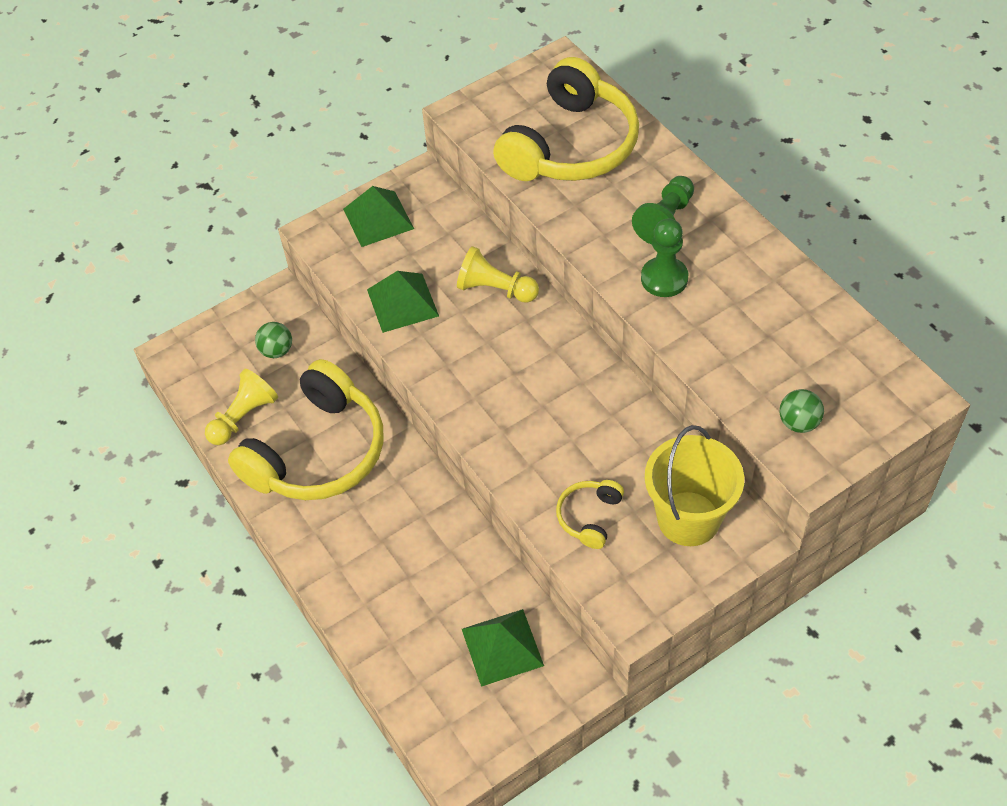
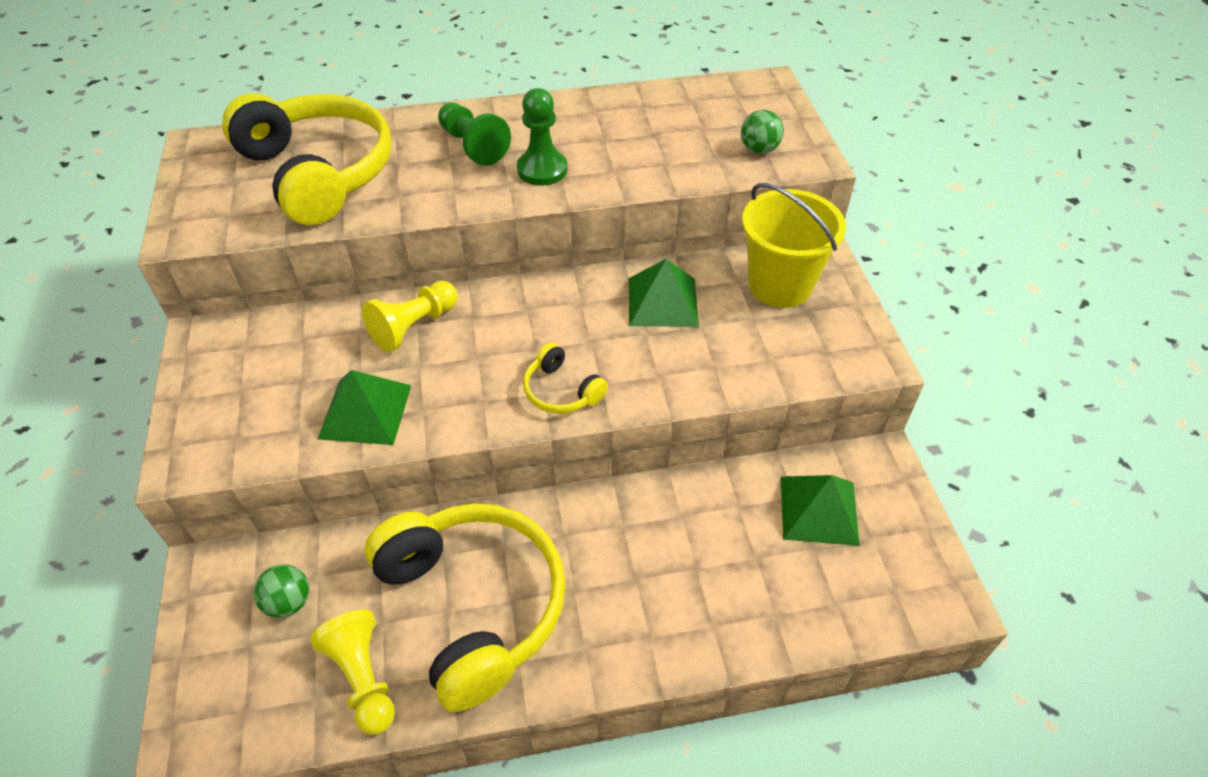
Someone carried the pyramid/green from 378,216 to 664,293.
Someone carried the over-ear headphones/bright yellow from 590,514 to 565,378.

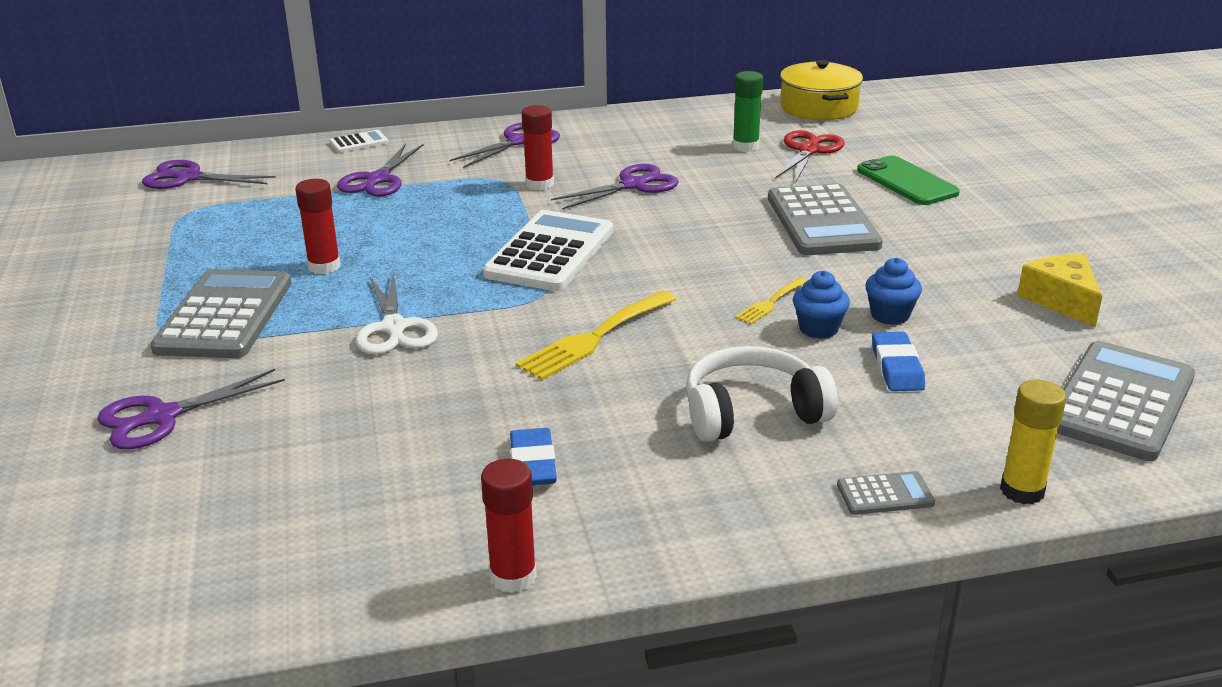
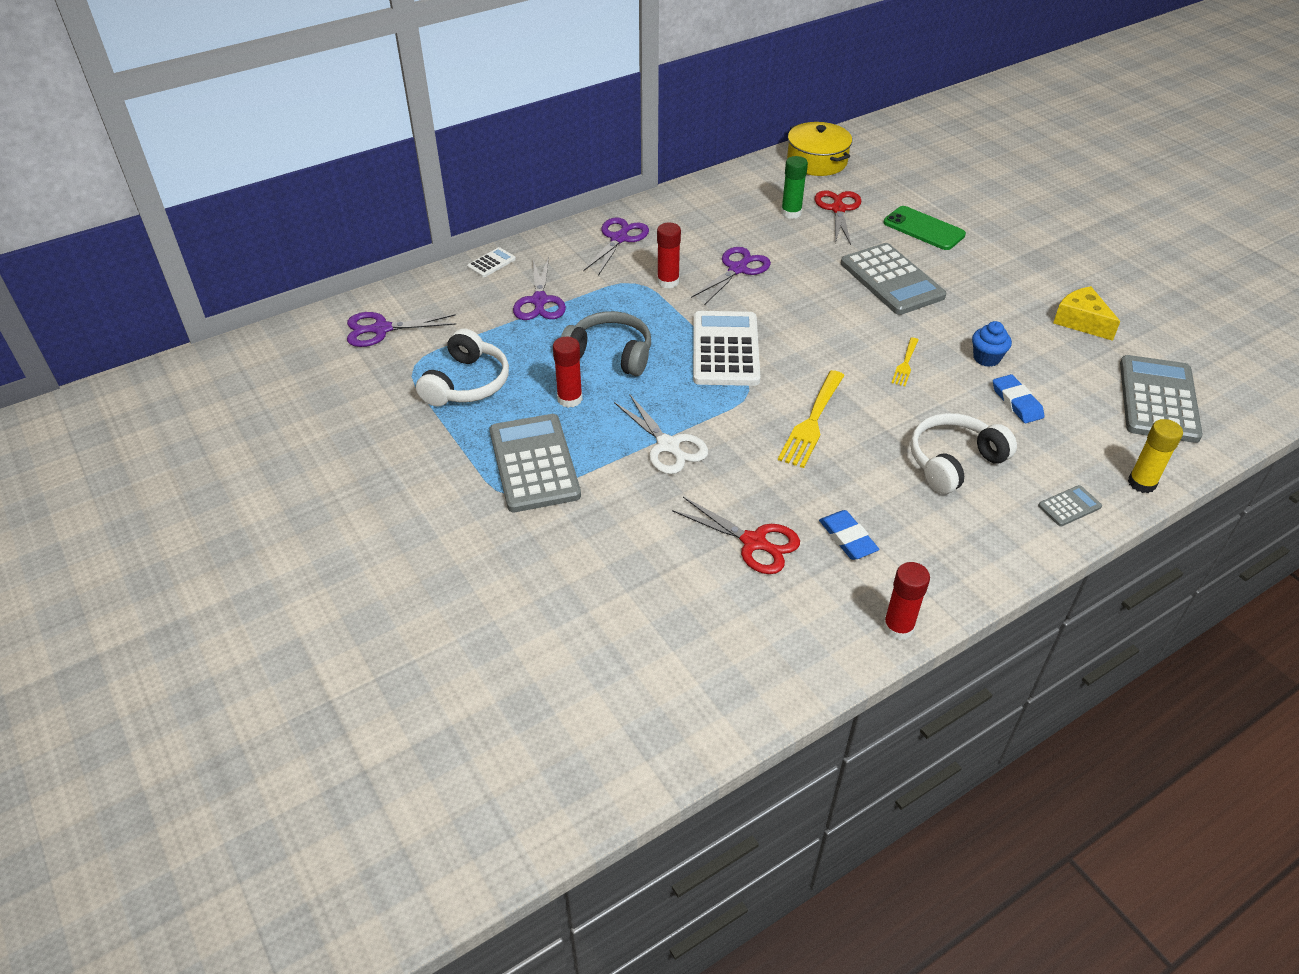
Someone took away the shears/royal purple at 191,409.
Someone took away the cupcake/royal blue at 821,305.
Someone put down the over-ear headphones/pure white at 462,367.
Someone put down the over-ear headphones/ash-grey at 606,343.
Someone put down the shears/crimson at 736,535.

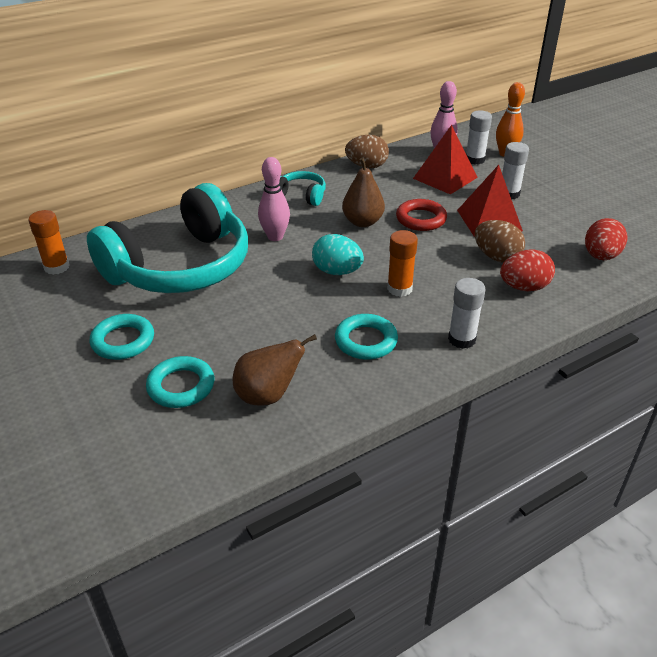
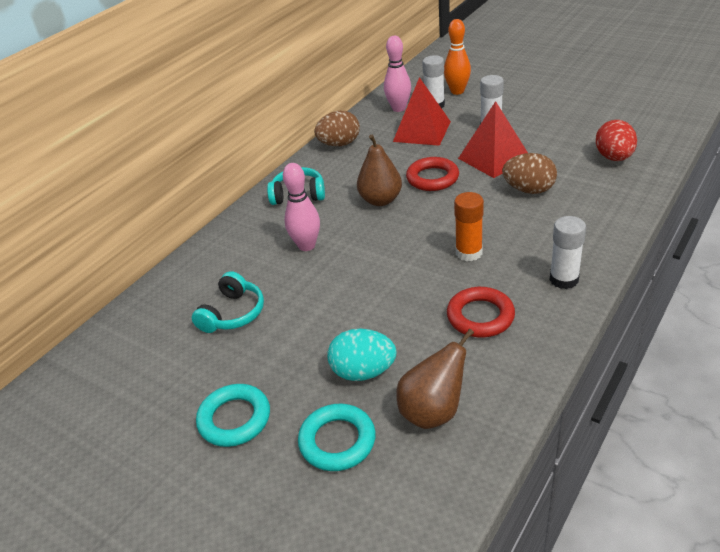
Someone took away the stick of glue/bright orange at 48,242.
Someone scaled the over-ear headphones/turquoise at 167,238 by 0.41.
Someone carried the egg shape/turquoise from 338,254 to 361,355.
Someone repainted the hoop/turquoise at 366,337, which became the hoop/crimson at 481,312.
Someone took away the egg shape/crimson at 527,270.

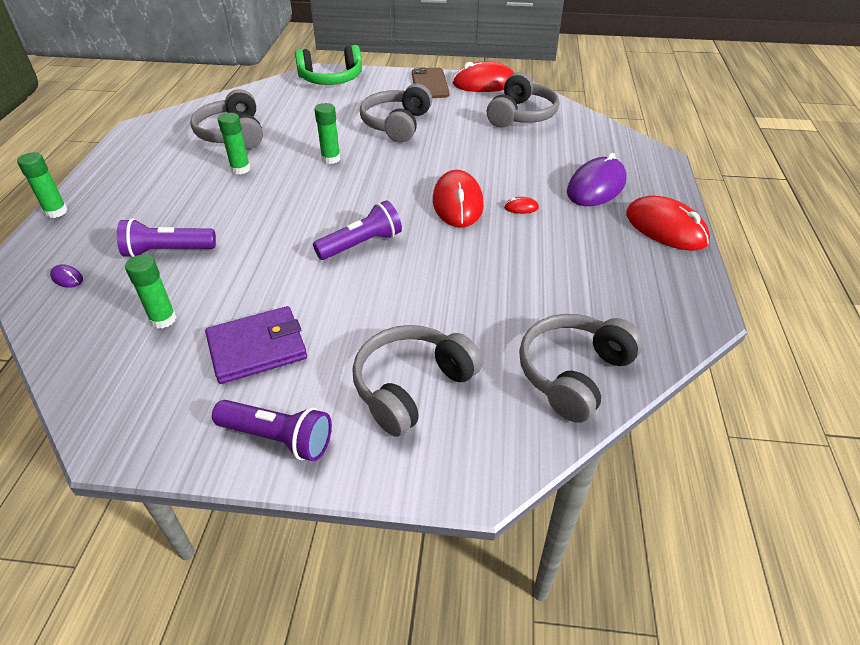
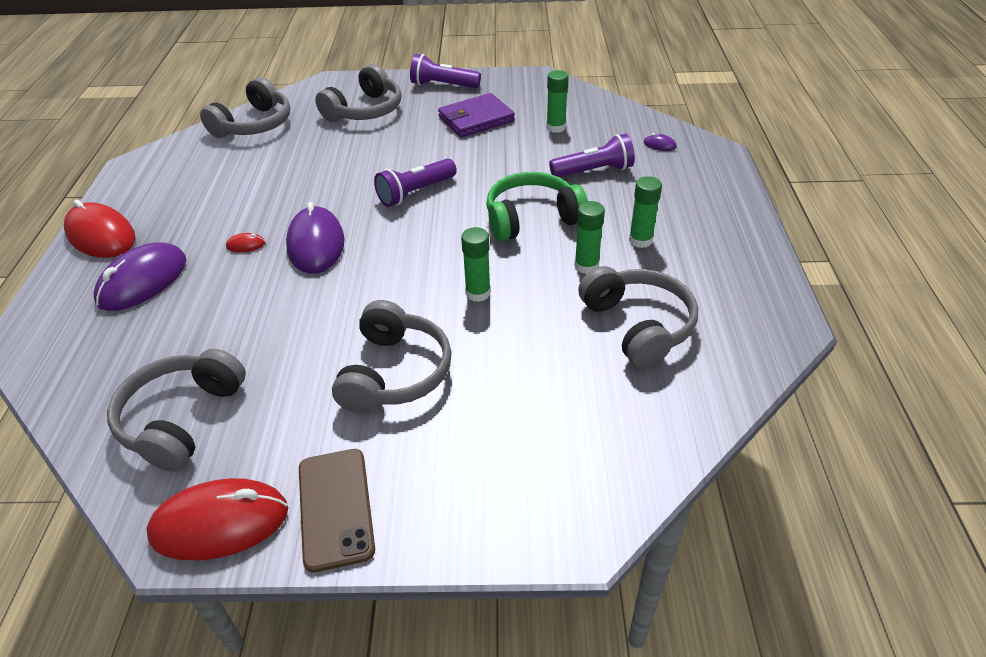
Someone carried the stick of glue/green from 42,185 to 645,212.
Someone carried the over-ear headphones/green from 328,65 to 537,206.
Someone repainted the mouse/crimson at 458,198, which became the mouse/royal purple at 315,238.

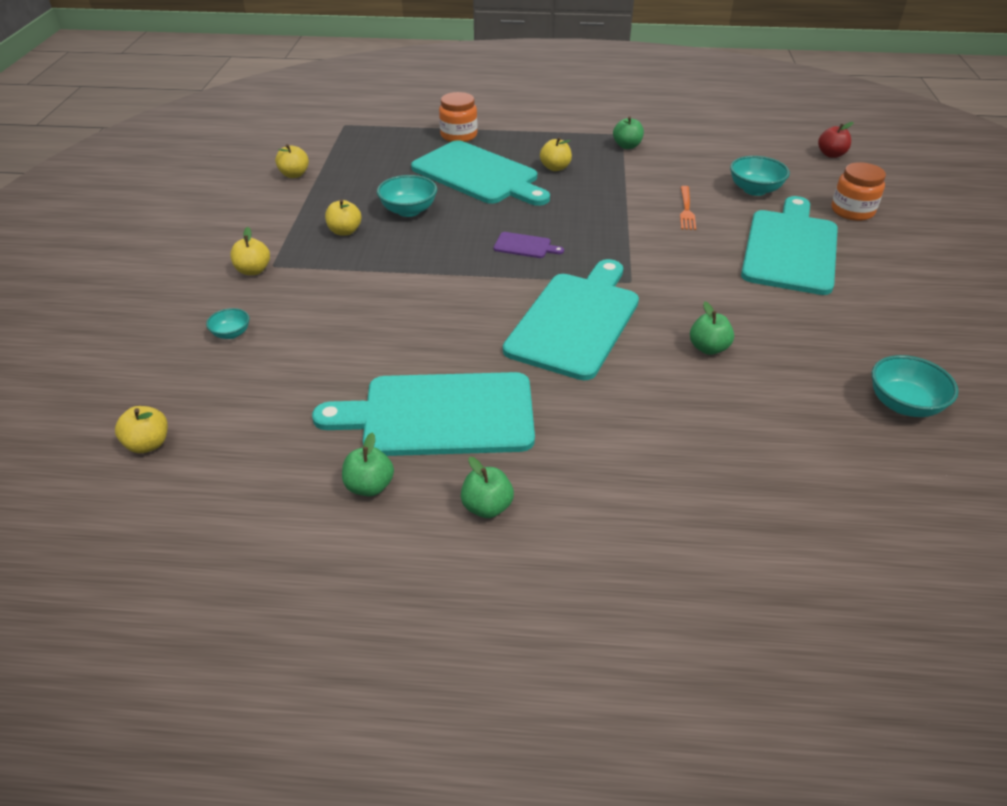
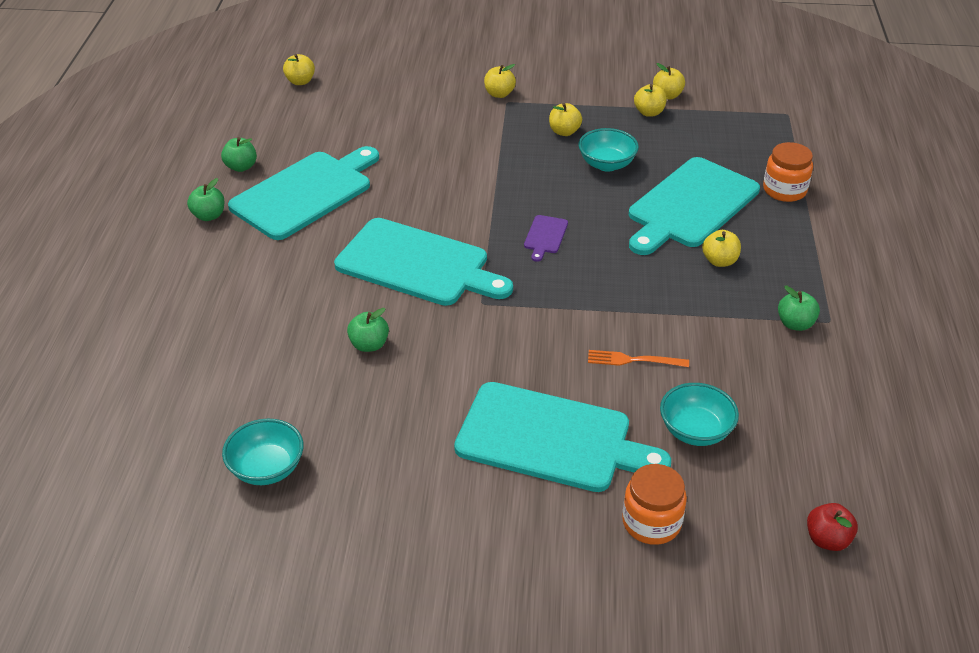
Someone took away the bowl/turquoise at 227,323.
Someone rotated the chopping board/turquoise at 423,414 by 45 degrees clockwise.
Someone put down the apple fruit/bright yellow at 650,100.

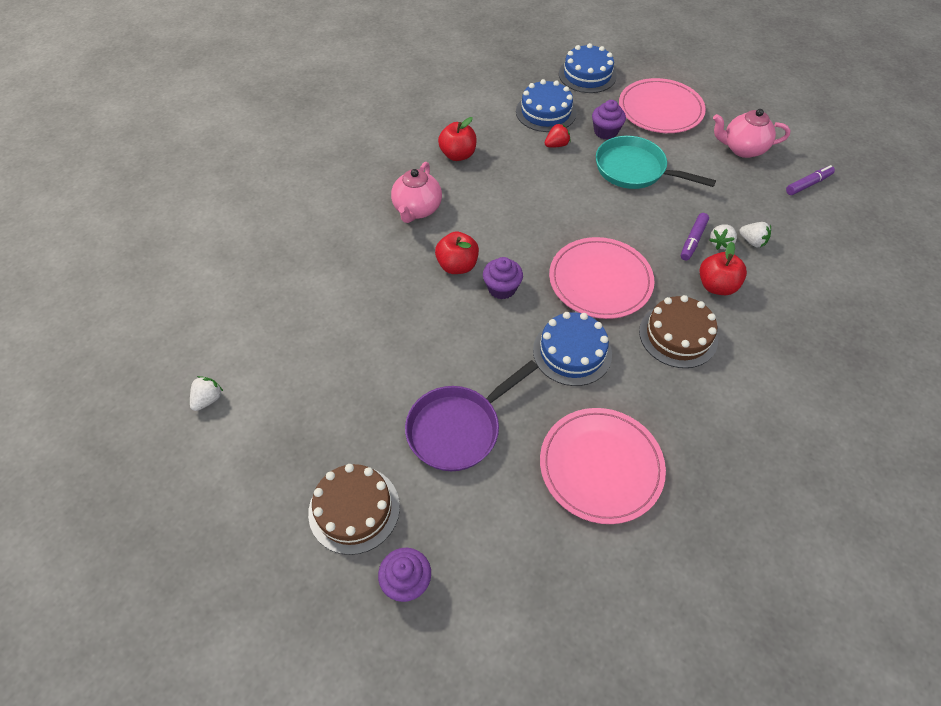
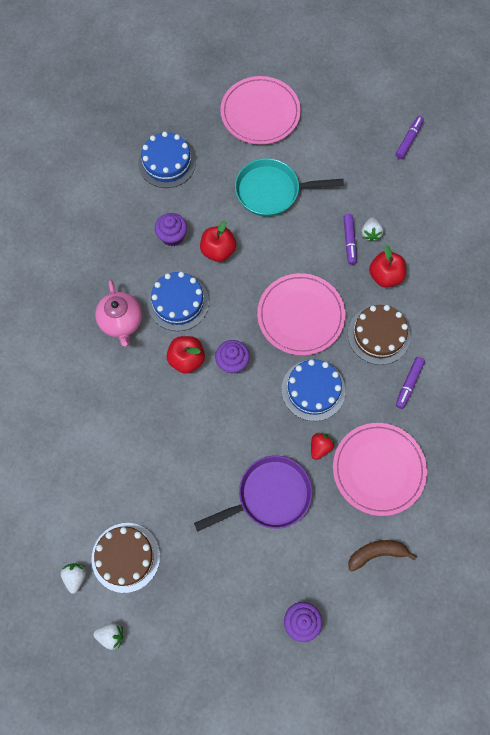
Someone carried the gateau/russet from 354,509 to 125,558.
Someone rotated the skillet/royal purple at 471,415 by 135 degrees counterclockwise.
Someone carried the apple fruit/crimson from 457,139 to 218,241.
Someone carried the strawberry/crimson from 558,135 to 322,446.
Someone carried the gateau/royal blue from 588,68 to 178,301.
Someone carried the cupcake/royal purple from 609,120 to 171,229.
Someone took away the tea pot/pink at 752,133.
Someone carried the strawberry/pure white from 755,234 to 108,636.
Someone put down the banana/russet at 382,555.
Someone put down the marker/royal purple at 410,383.

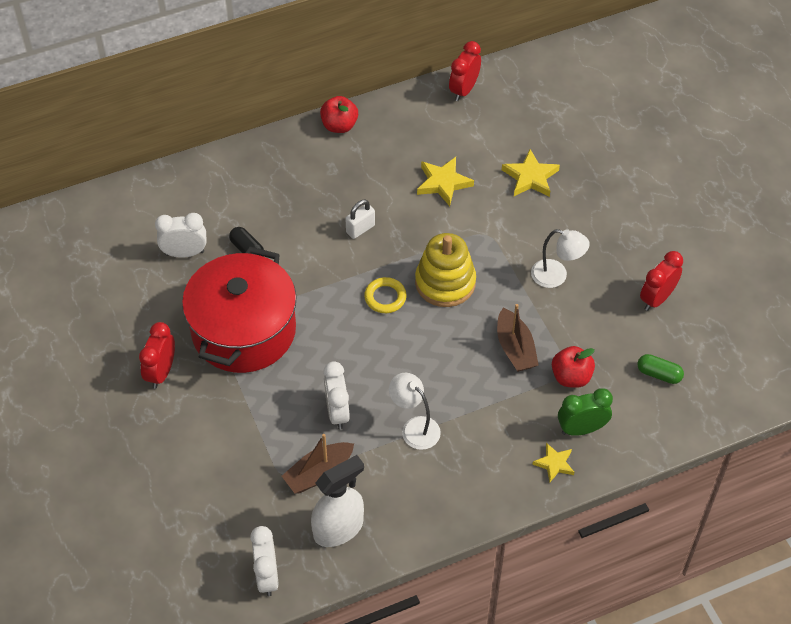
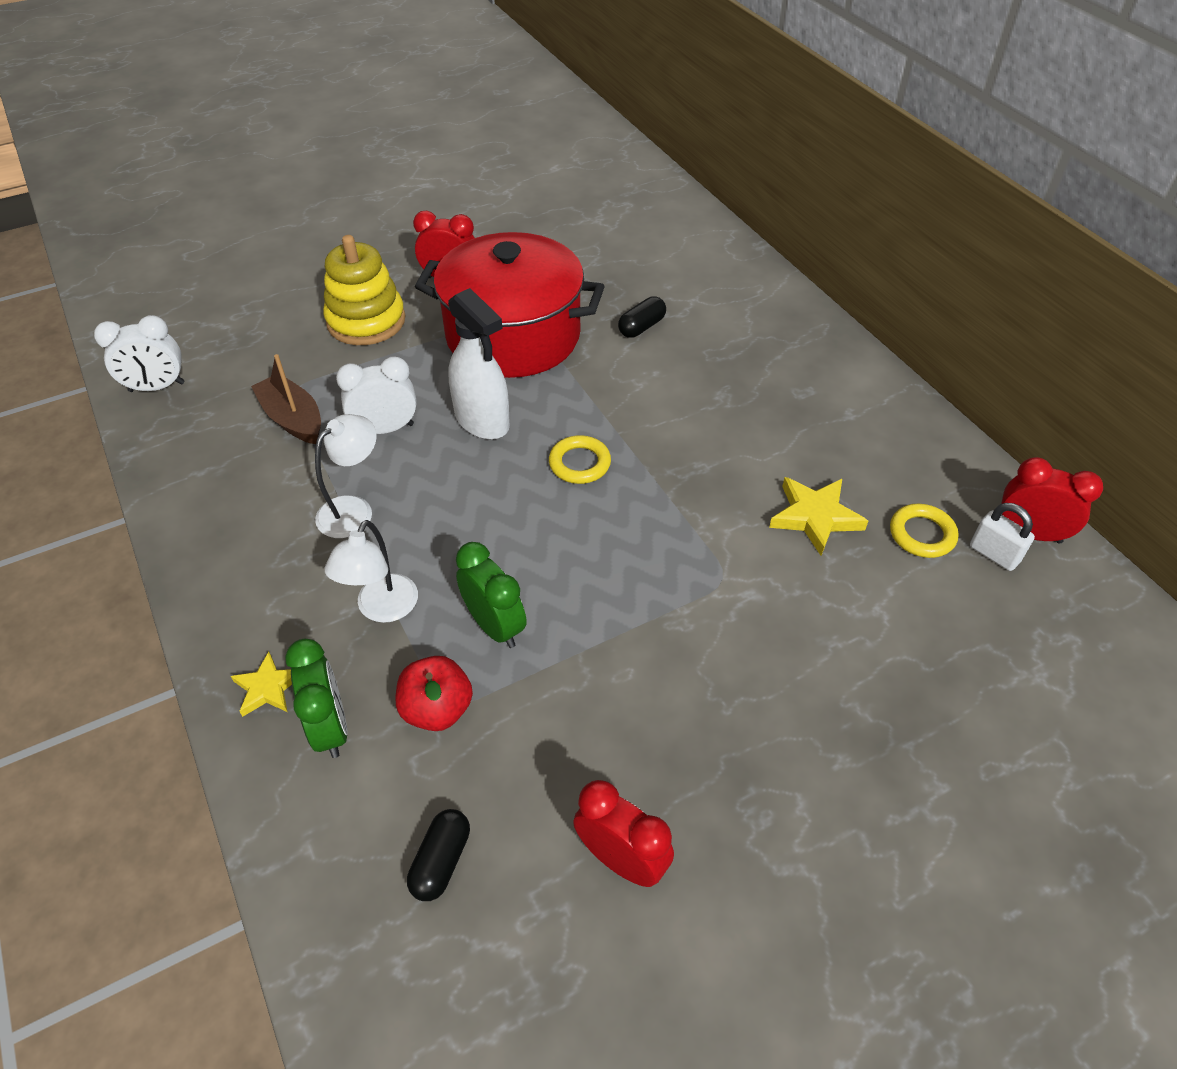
Someone took away the clock/pure white at 180,235.
Someone carried the spray cleaner/pure white from 337,501 to 479,364.
Someone took away the apple fruit/crimson at 339,114.
Someone carried the padlock/pure white from 360,219 to 1002,537.
Someone carried the ring stacker/bright yellow from 445,270 to 364,290.
Someone swapped the toy boat/russet at 518,338 for the clock/green at 491,595.
Someone took away the star/bright yellow at 531,173.
Someone carried the lamp/pure white from 560,258 to 371,571.
Someone repainted the capsule/green at 660,369, which became the capsule/black at 438,855.
Someone put down the hoop/bright yellow at 924,531.

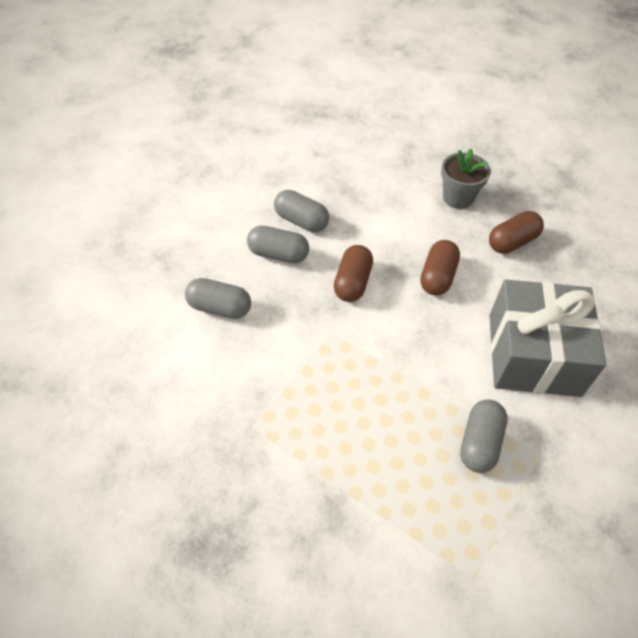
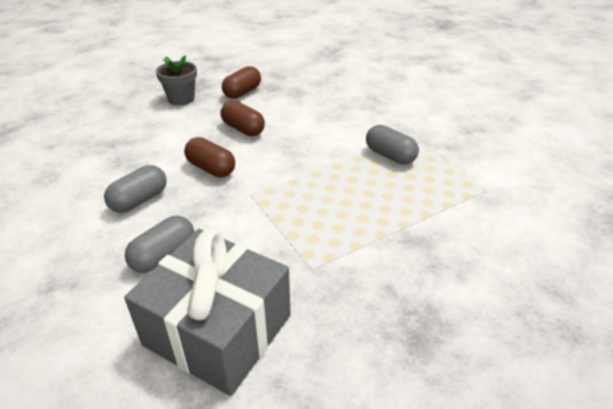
Someone took away the capsule/ash-grey at 301,211.
Someone rotated the capsule/russet at 516,232 by 45 degrees clockwise.
Someone carried the present/ash-grey from 547,338 to 207,312.

